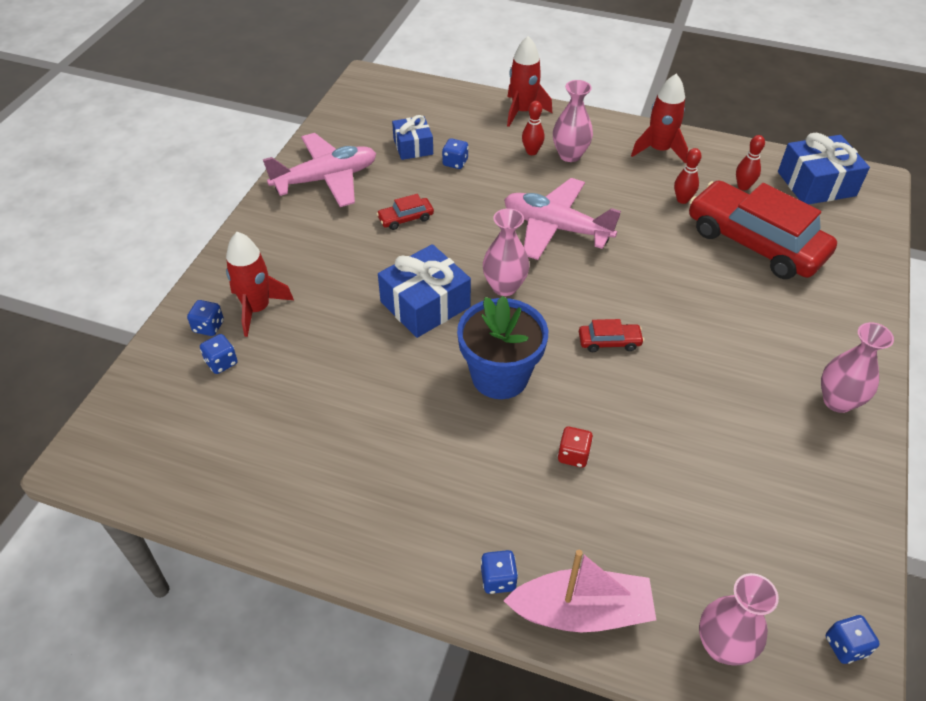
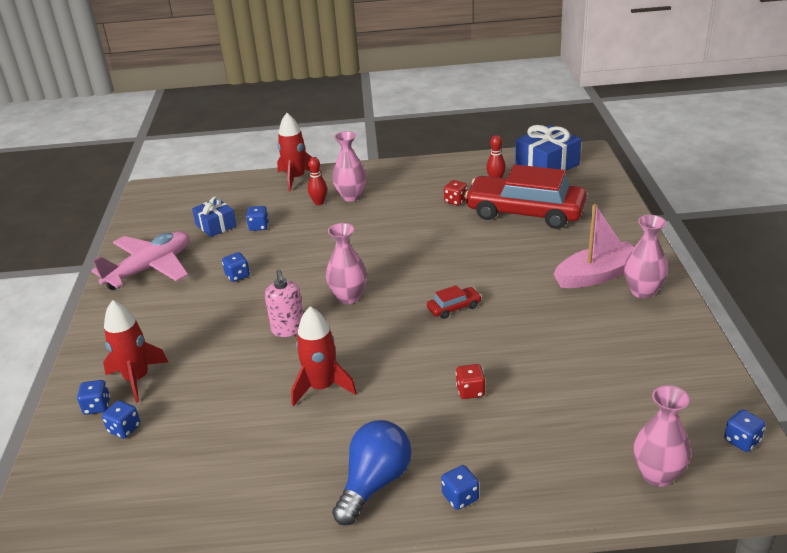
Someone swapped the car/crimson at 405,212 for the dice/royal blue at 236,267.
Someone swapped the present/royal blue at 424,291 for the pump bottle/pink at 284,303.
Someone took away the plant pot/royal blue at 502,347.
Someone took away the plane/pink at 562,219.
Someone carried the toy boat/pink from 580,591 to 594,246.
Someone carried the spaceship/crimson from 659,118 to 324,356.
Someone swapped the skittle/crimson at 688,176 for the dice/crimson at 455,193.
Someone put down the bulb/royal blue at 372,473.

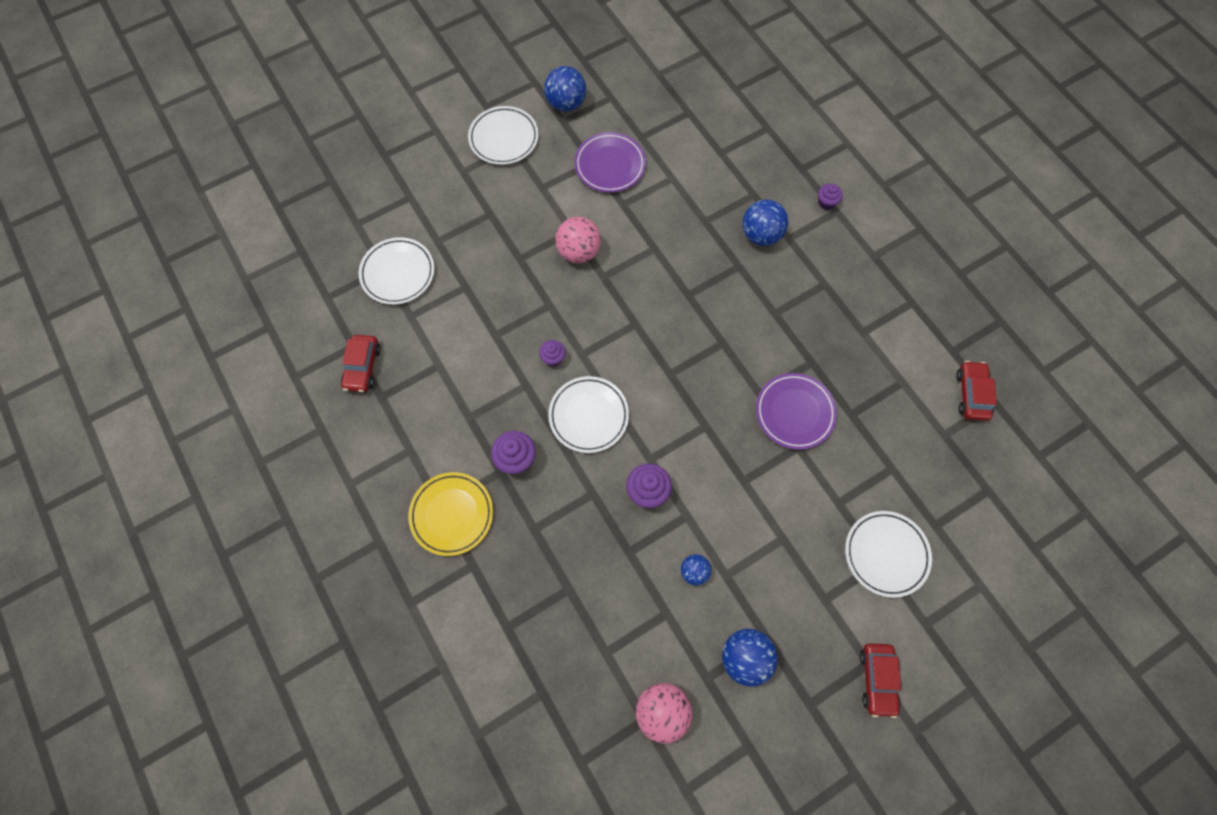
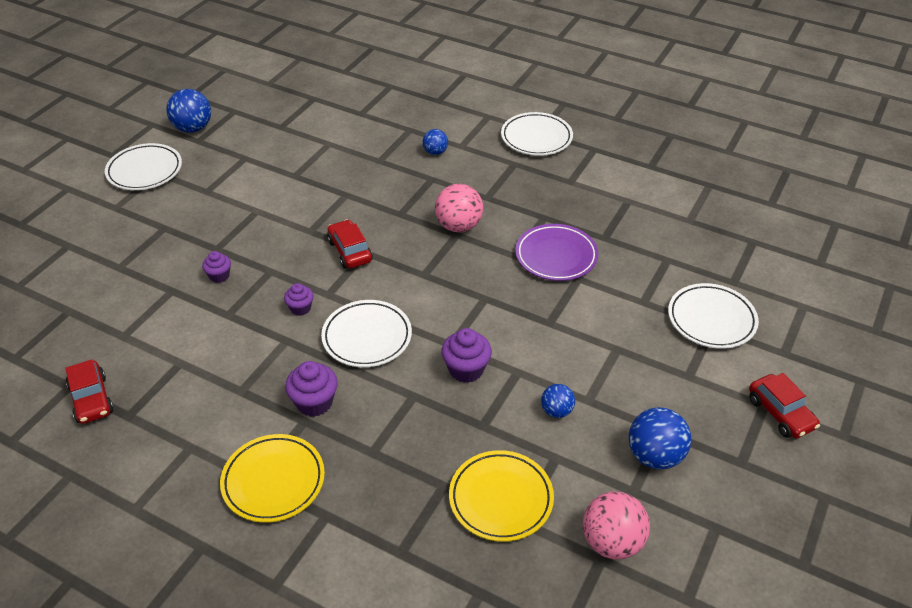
Someone carried the plate/pure white from 397,271 to 537,134.
Someone carried the sphere/pink from 578,240 to 459,208.
Someone took away the plate/royal purple at 610,162.
Someone scaled the sphere/royal blue at 765,223 by 0.58.
Someone carried the cupcake/royal purple from 830,197 to 216,267.
Someone carried the car/crimson from 976,391 to 350,244.
Someone put down the plate/bright yellow at 501,496.

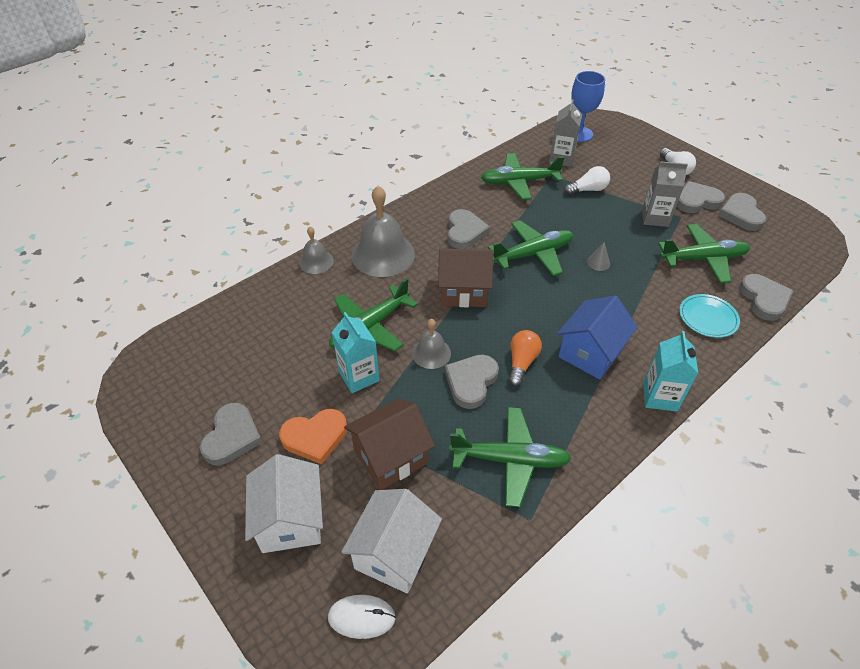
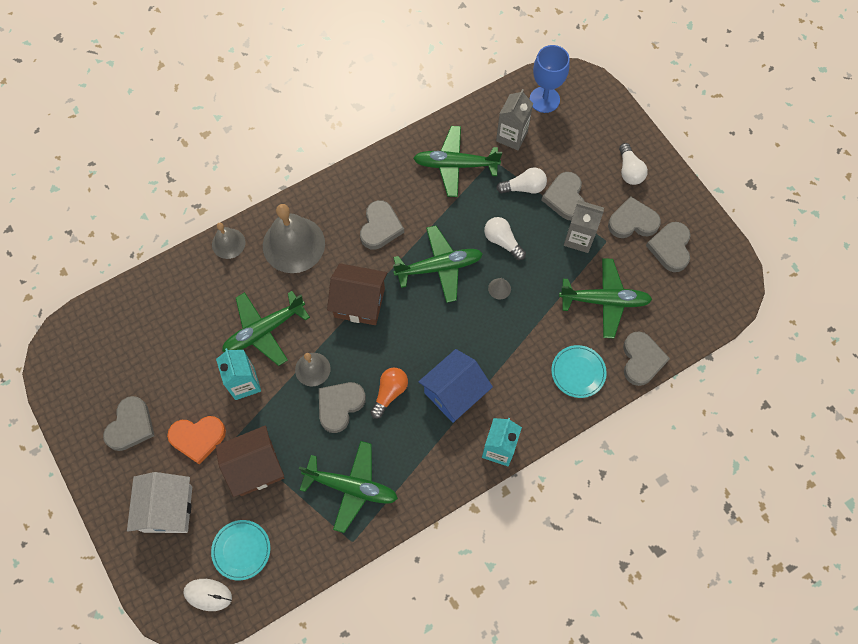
Someone swapped the toy house/pure white at 391,541 for the plate/turquoise at 240,550.
Someone put down the bulb/pure white at 505,238.
Someone put down the heart shape/ash-grey at 563,196.

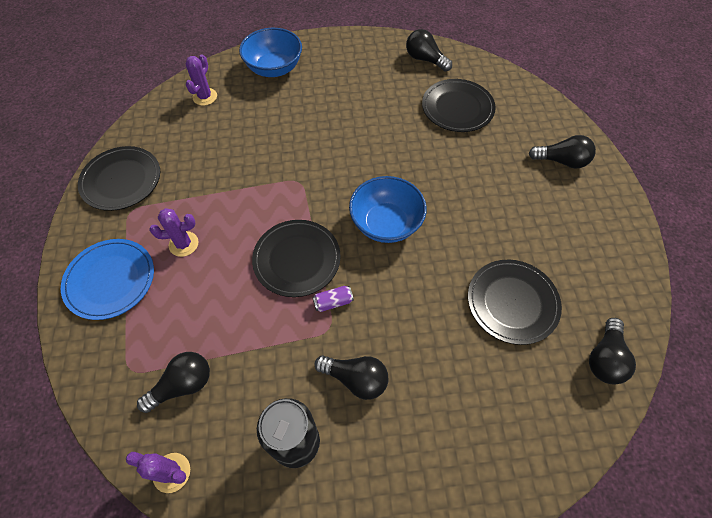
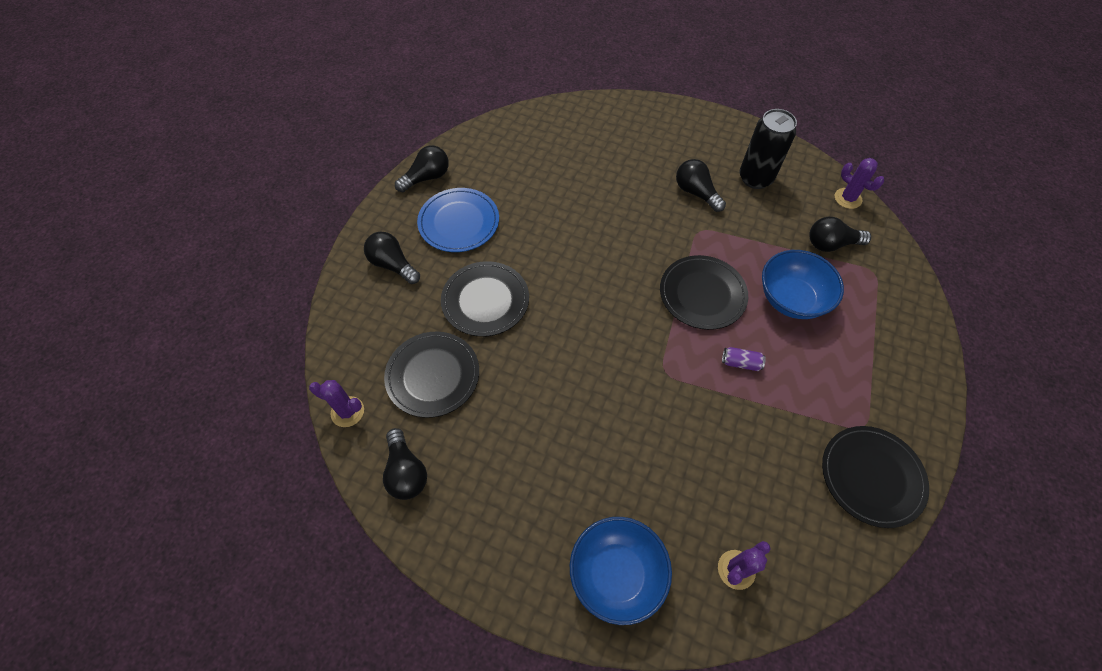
Someone carried the plate/royal blue from 107,279 to 458,220.
Someone carried the saguaro cactus/royal purple from 174,232 to 336,403.
Someone carried the soda can/royal purple from 333,299 to 744,359.
Someone carried the bowl/royal blue from 388,209 to 803,284.
Someone carried the plate/black from 515,302 to 485,299.
Someone carried the bulb/black from 612,351 to 422,169.

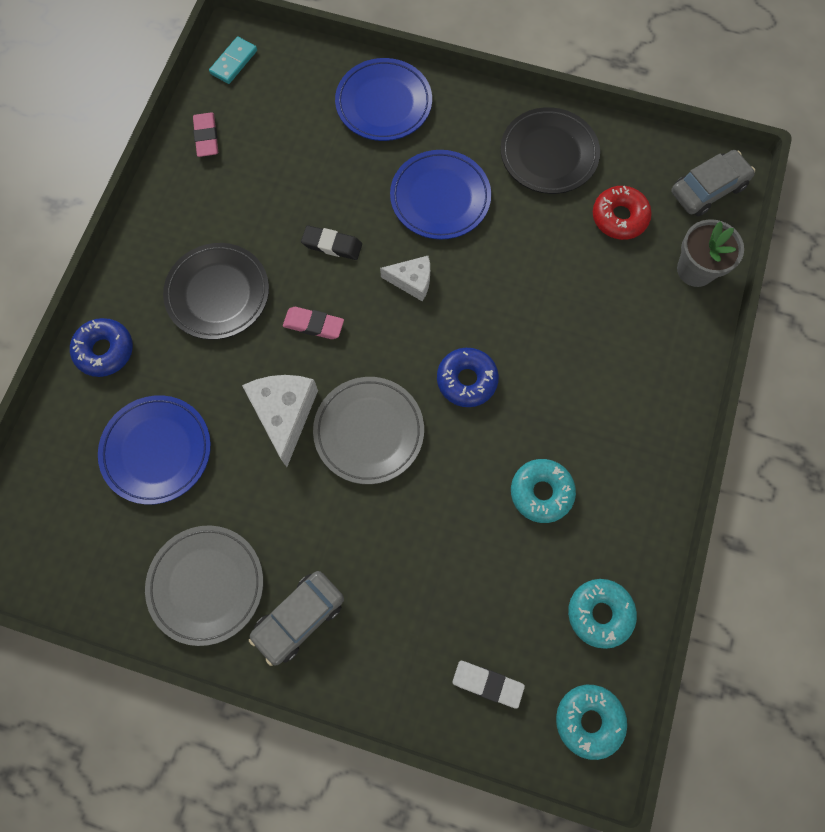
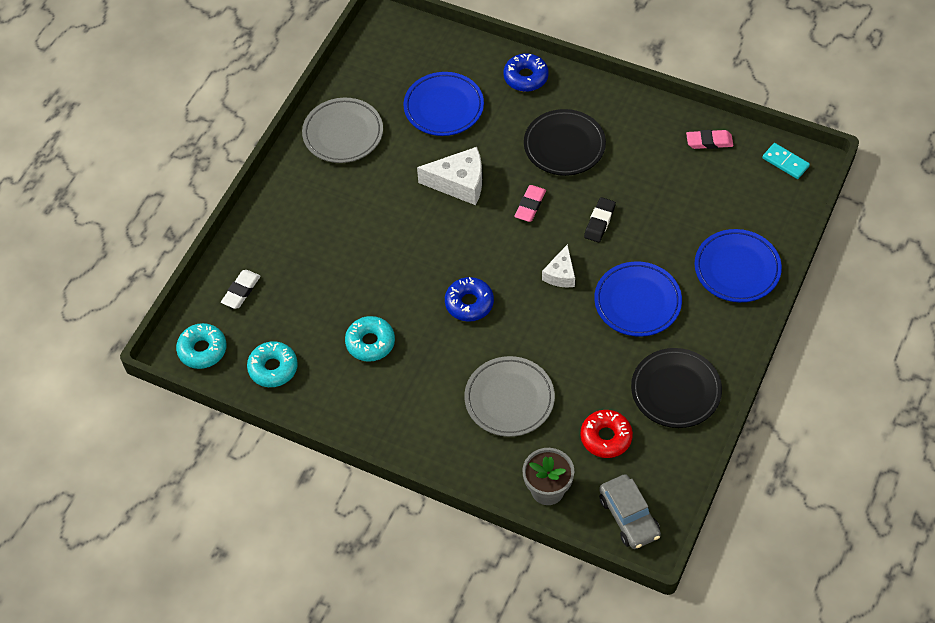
Someone took away the car/ash-grey at 296,618.
Someone carried the plate/ash-grey from 368,430 to 509,396.

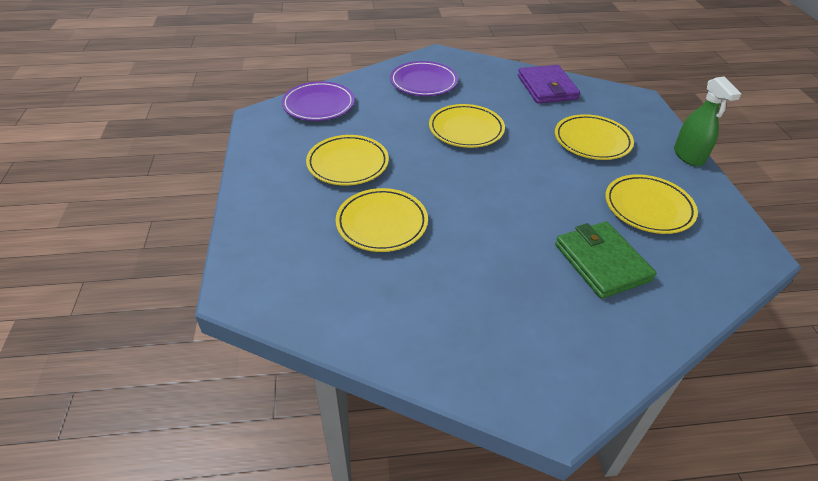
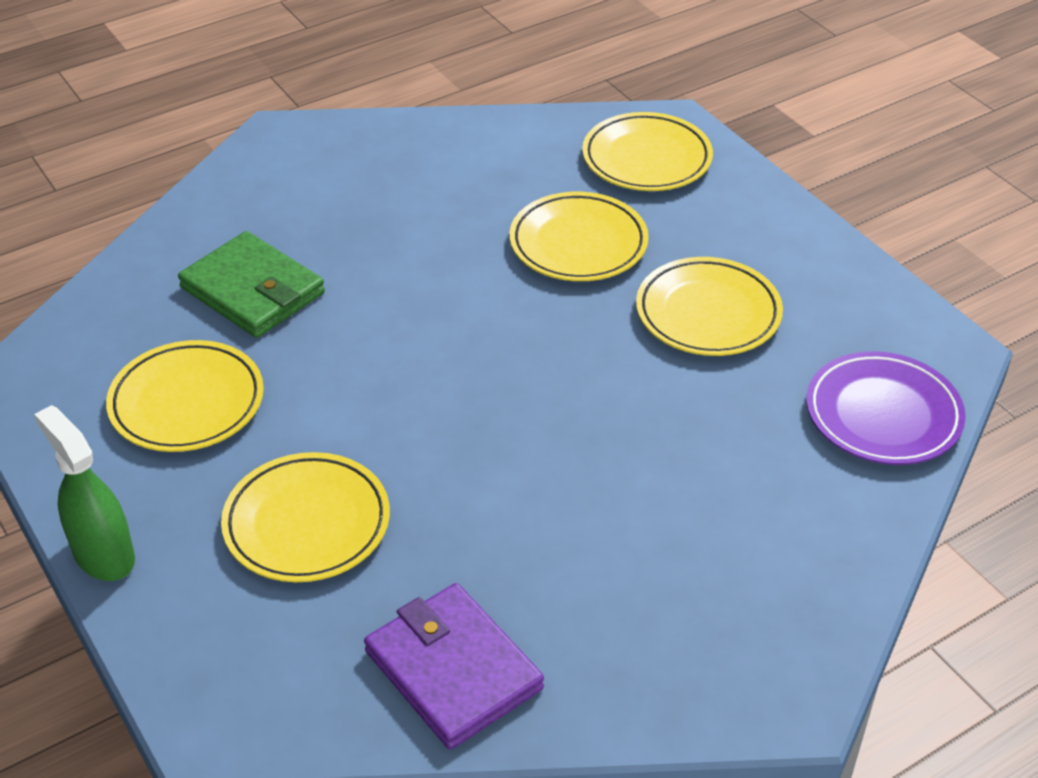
Someone took away the plate/royal purple at 424,78.
Someone carried the plate/bright yellow from 467,126 to 647,151.

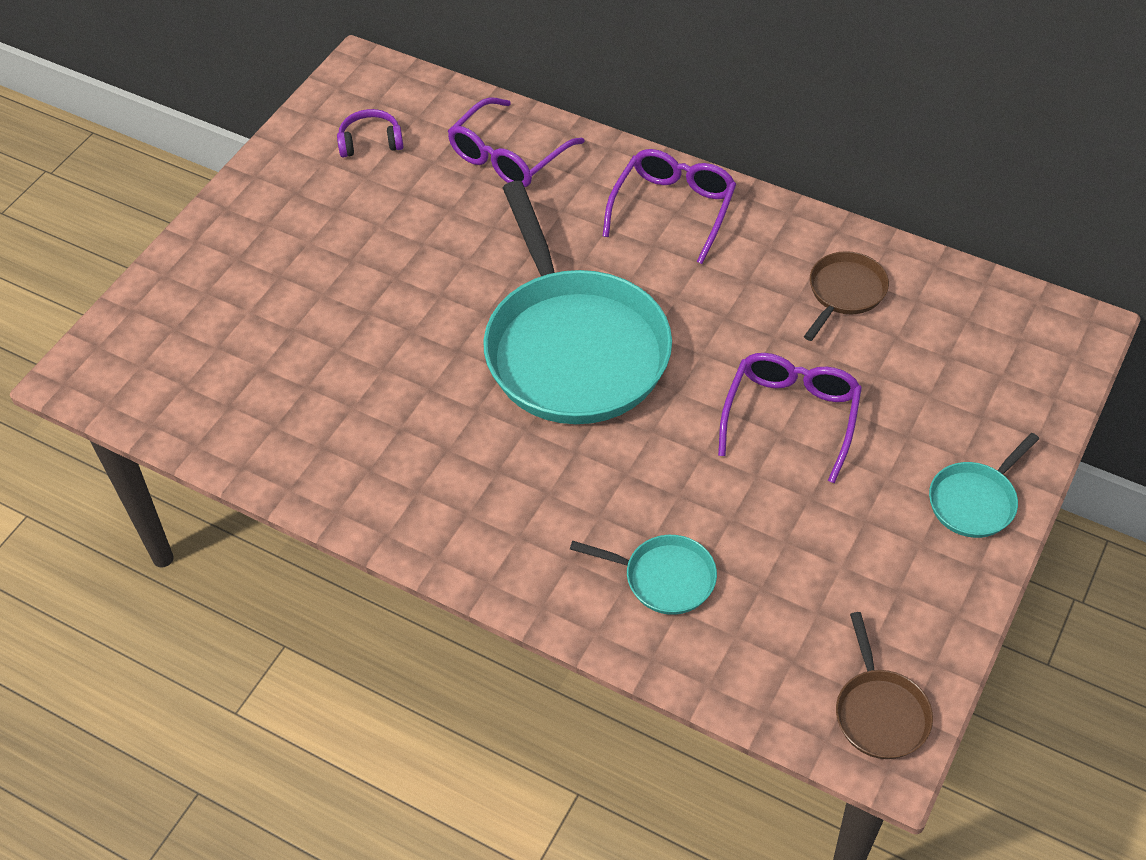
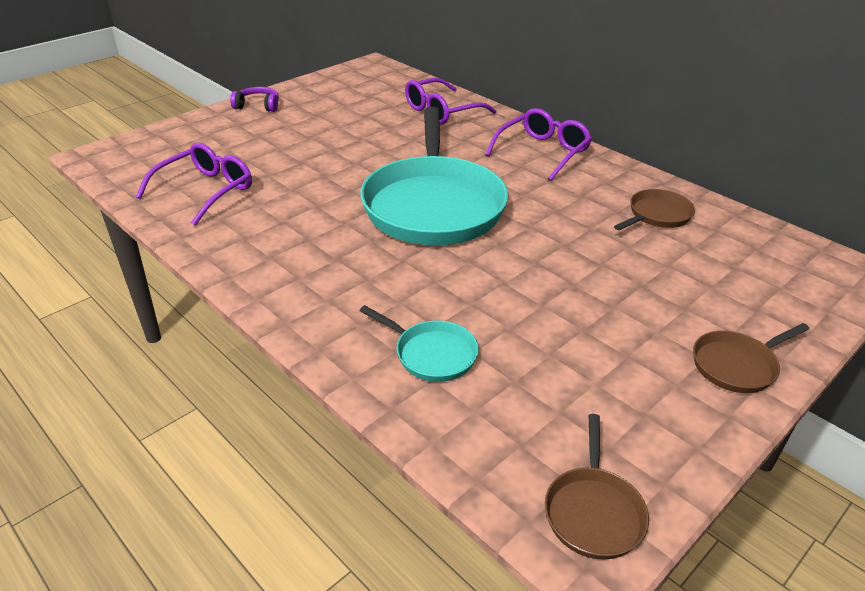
Someone carried the over-ear headphones/royal purple from 370,133 to 254,99.
Someone carried the glasses/royal purple from 790,418 to 194,184.
Someone repainted the skillet/turquoise at 984,485, which became the skillet/russet at 751,358.

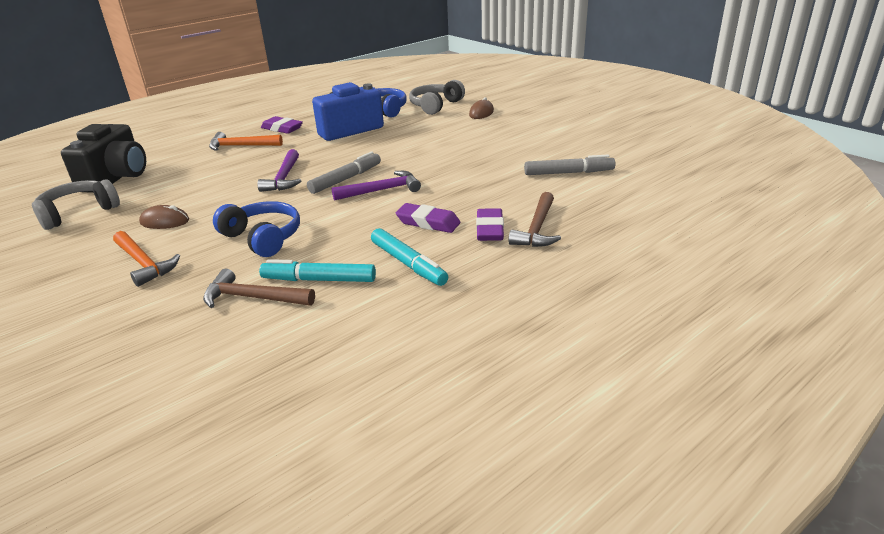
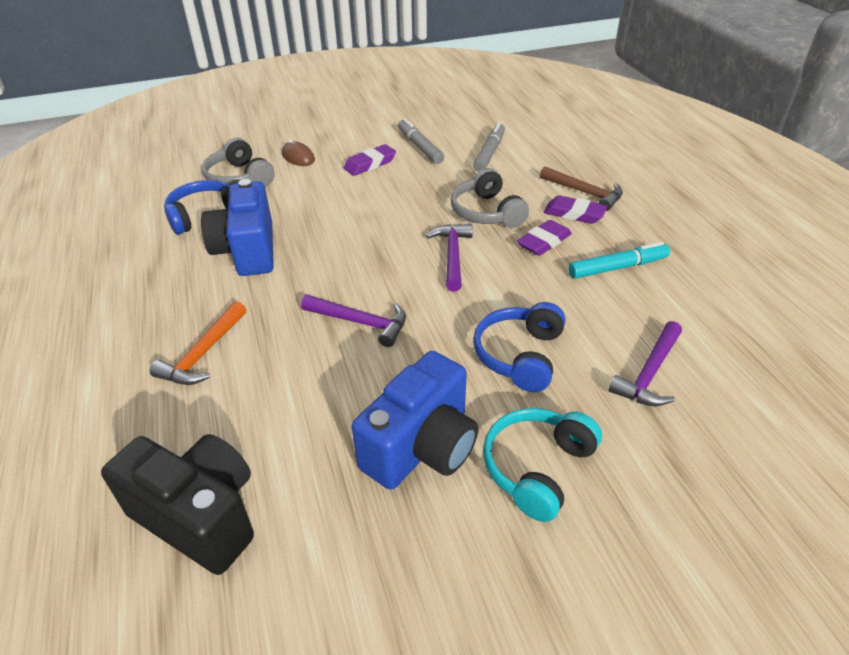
Someone carried the over-ear headphones/ash-grey from 76,204 to 490,198.
Someone swapped the claw hammer/bright orange at 146,259 for the over-ear headphones/turquoise at 542,465.
Someone swapped the mouse/russet at 164,217 for the camera/royal blue at 415,420.
Someone repainted the claw hammer/russet at 259,288, which became the claw hammer/royal purple at 645,363.
Someone rotated the over-ear headphones/royal blue at 256,229 by 45 degrees counterclockwise.
Someone took away the marker/turquoise at 317,270.
Someone carried the pencil eraser/royal purple from 282,125 to 369,160.
Someone carried the marker/ash-grey from 344,173 to 421,141.

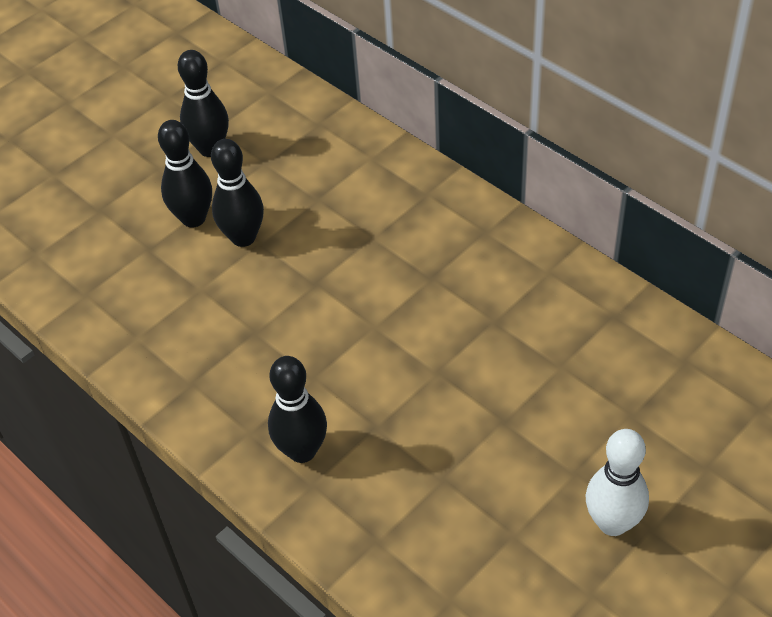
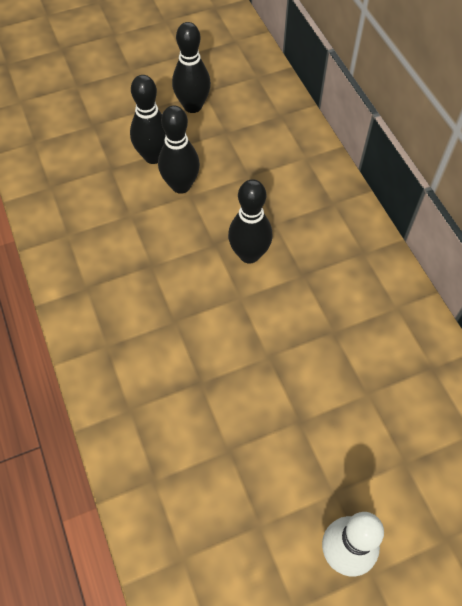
Someone carried the skittle/black from 297,409 to 250,221.

